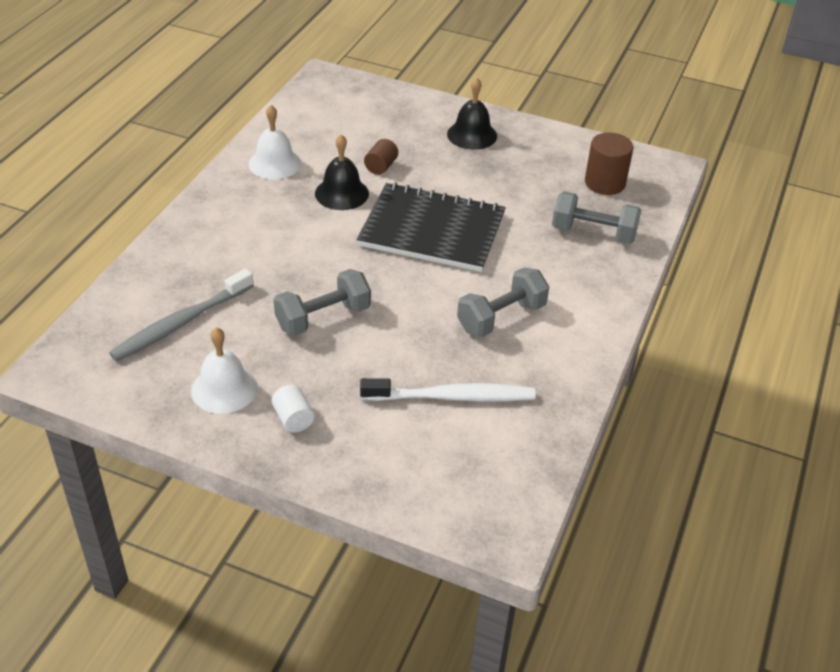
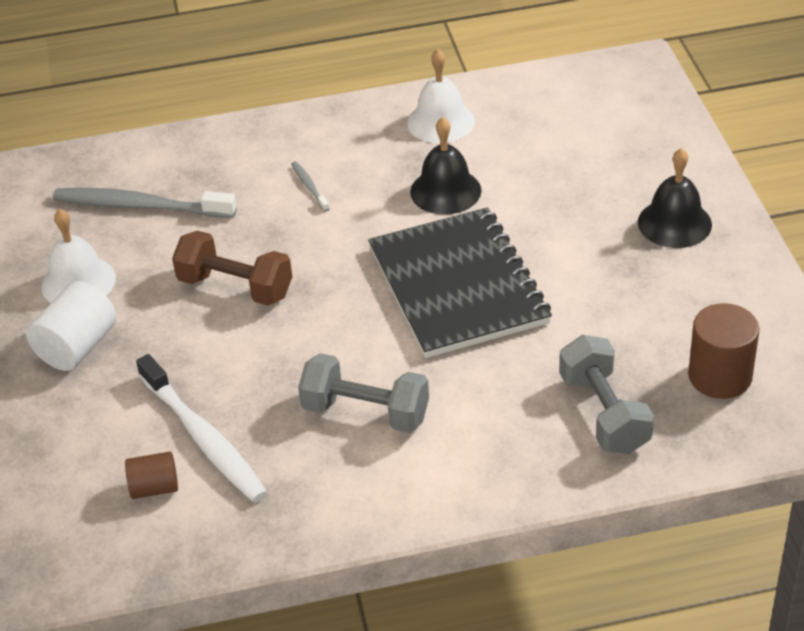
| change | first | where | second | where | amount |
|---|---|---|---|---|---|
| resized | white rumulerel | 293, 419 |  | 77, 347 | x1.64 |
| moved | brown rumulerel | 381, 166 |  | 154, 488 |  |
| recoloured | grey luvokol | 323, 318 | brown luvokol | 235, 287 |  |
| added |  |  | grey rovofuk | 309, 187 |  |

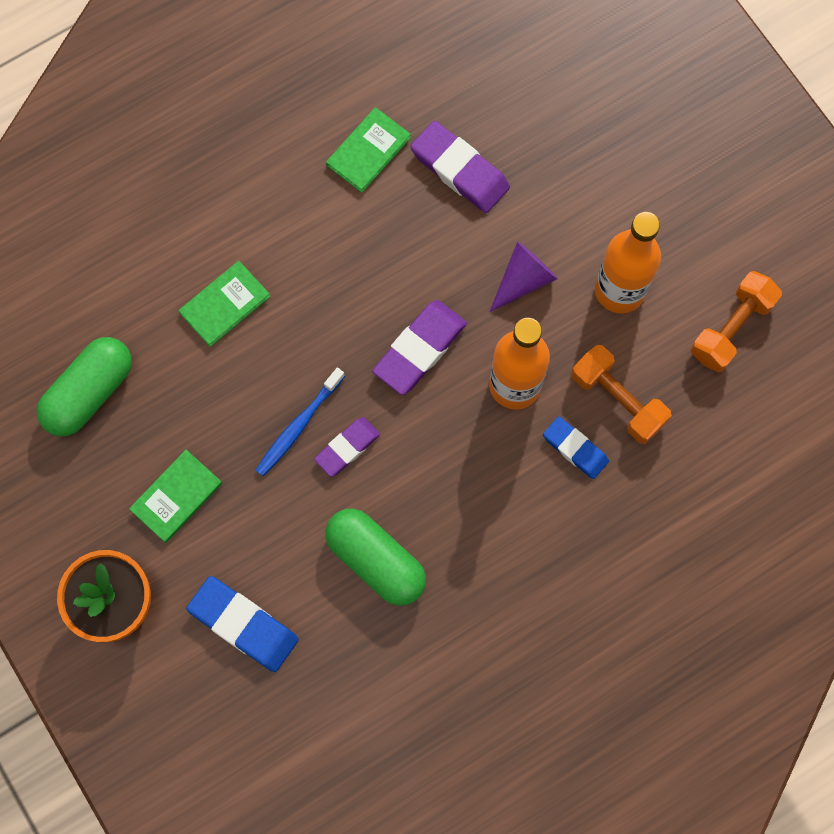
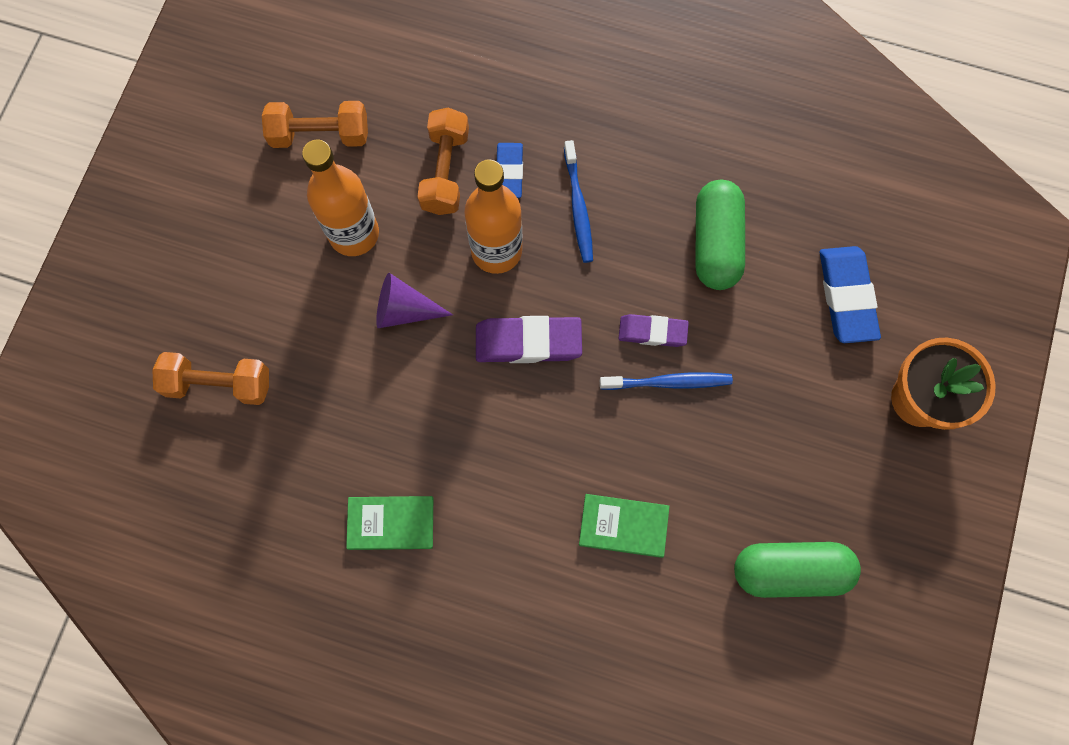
| change | first | where | second | where | amount |
|---|---|---|---|---|---|
| added |  |  | orange luvokol | 219, 384 |  |
| added |  |  | blue rovofuk | 578, 207 |  |
| removed | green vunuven | 176, 497 |  |  |  |
| removed | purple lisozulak | 459, 170 |  |  |  |

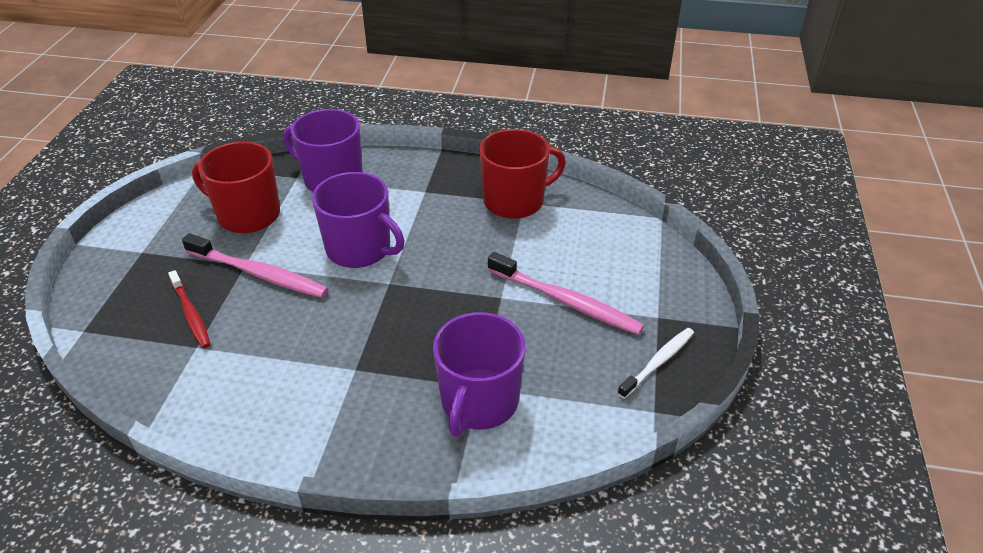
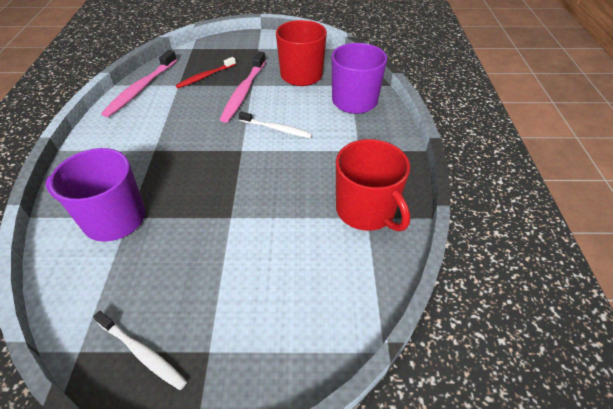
| change | first | where | second | where | amount |
|---|---|---|---|---|---|
| moved | pink rovofuk | 566, 301 |  | 141, 88 |  |
| replaced | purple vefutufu | 360, 249 | white rovofuk | 277, 129 |  |

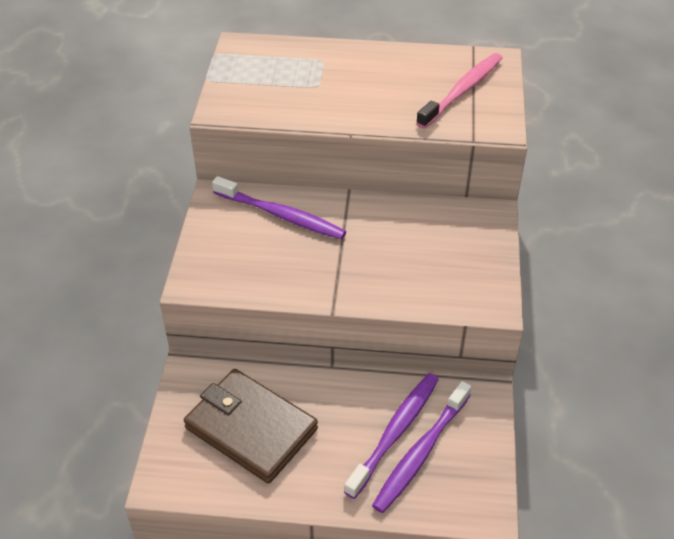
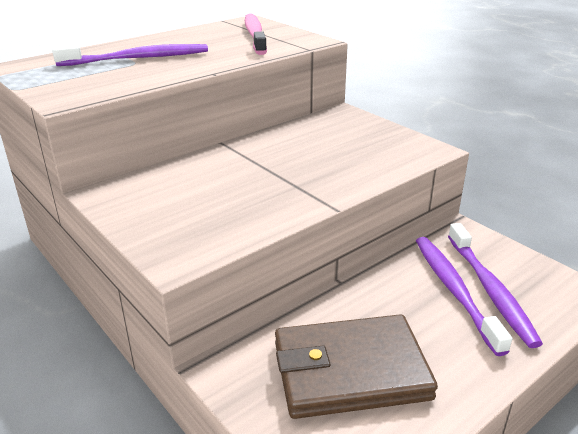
| change | first | where | second | where | amount |
|---|---|---|---|---|---|
| moved | purple rovofuk | 281, 215 |  | 138, 58 |  |

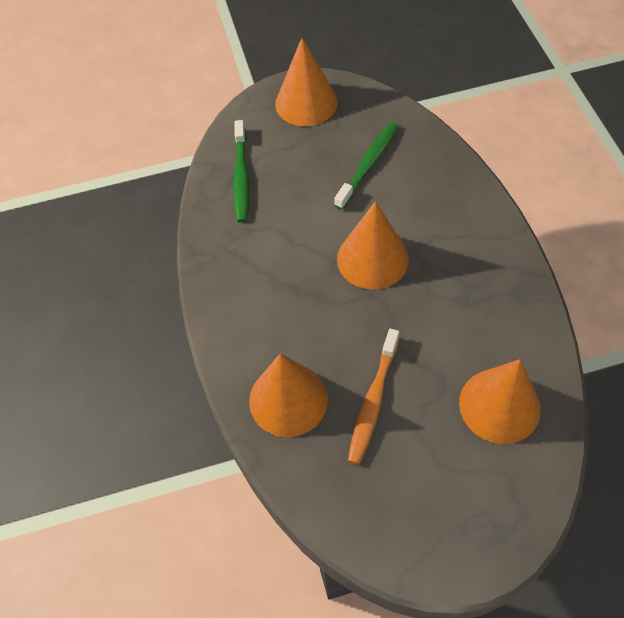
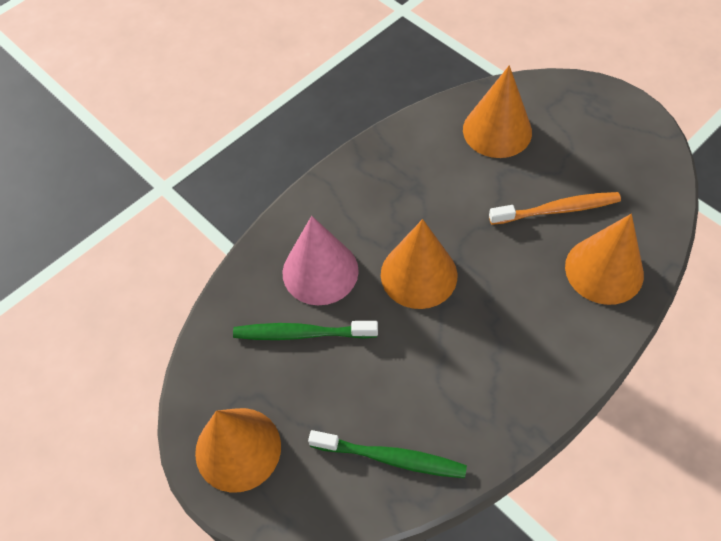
| change | first | where | second | where | amount |
|---|---|---|---|---|---|
| added |  |  | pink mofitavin | 320, 271 |  |
| turned | green rovofuk | 241, 177 |  | 391, 458 | 45 degrees clockwise |

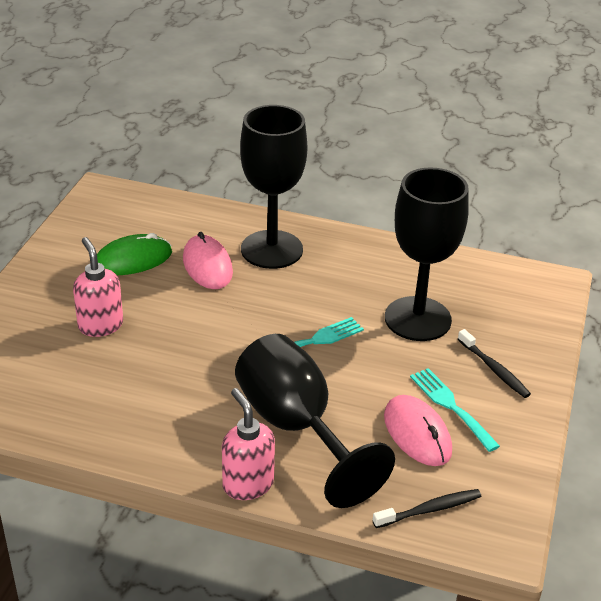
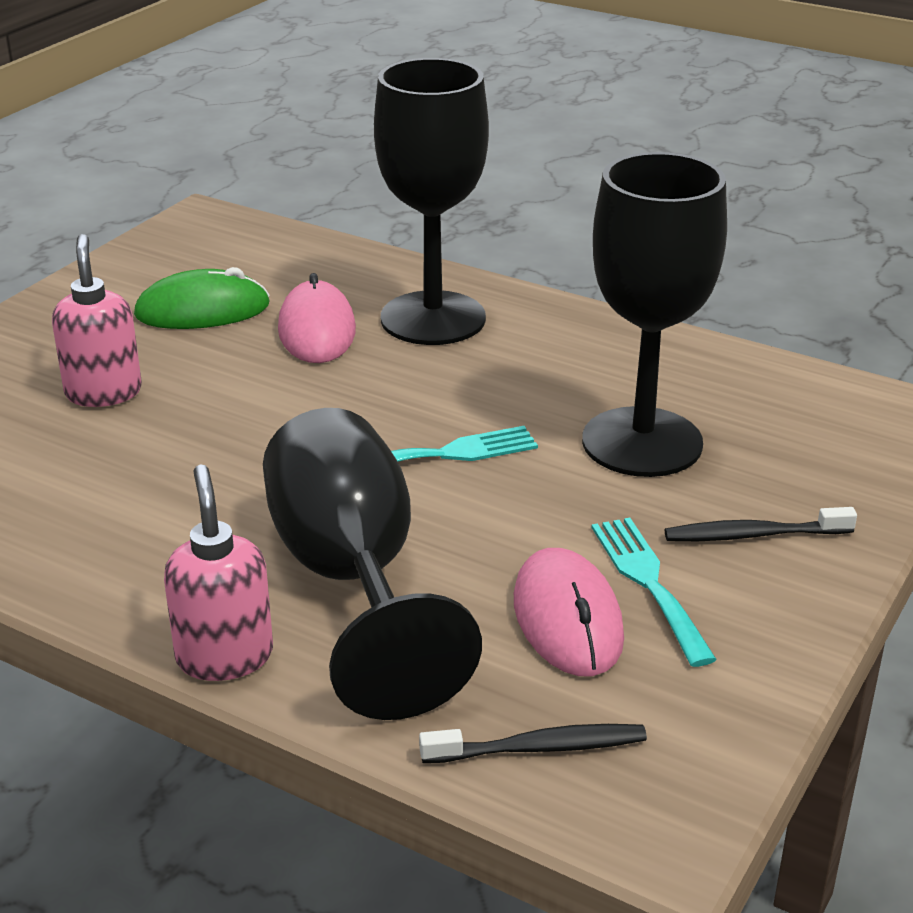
| change | first | where | second | where | amount |
|---|---|---|---|---|---|
| turned | black rovofuk | 494, 369 |  | 754, 535 | 105 degrees clockwise |

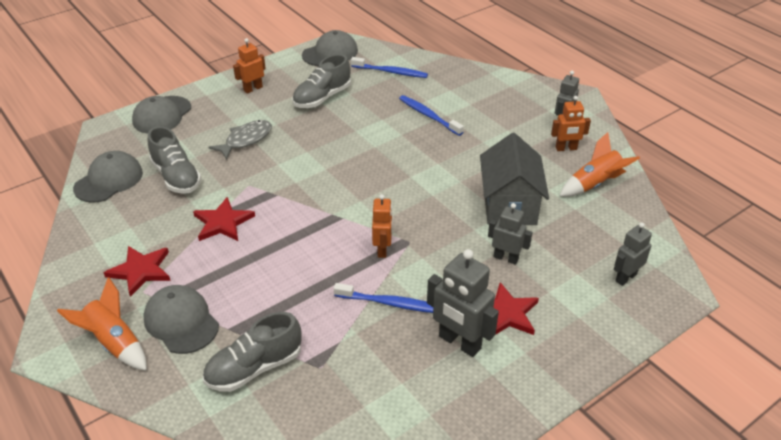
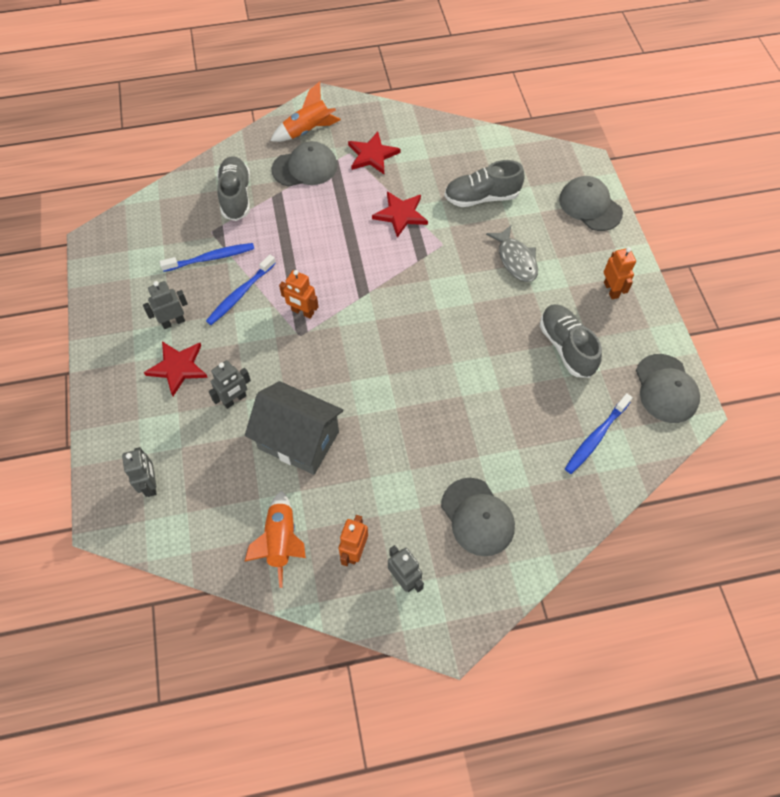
| change | first | where | second | where | amount |
|---|---|---|---|---|---|
| resized | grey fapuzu | 459, 343 |  | 173, 322 | x0.63 |
| moved | blue rovofuk | 429, 116 |  | 210, 258 |  |
| moved | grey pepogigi | 109, 180 |  | 477, 517 |  |

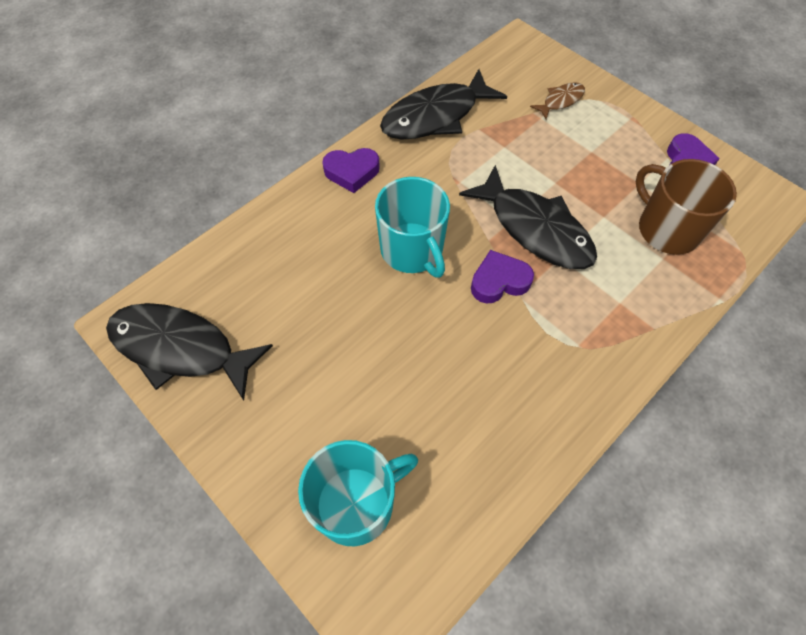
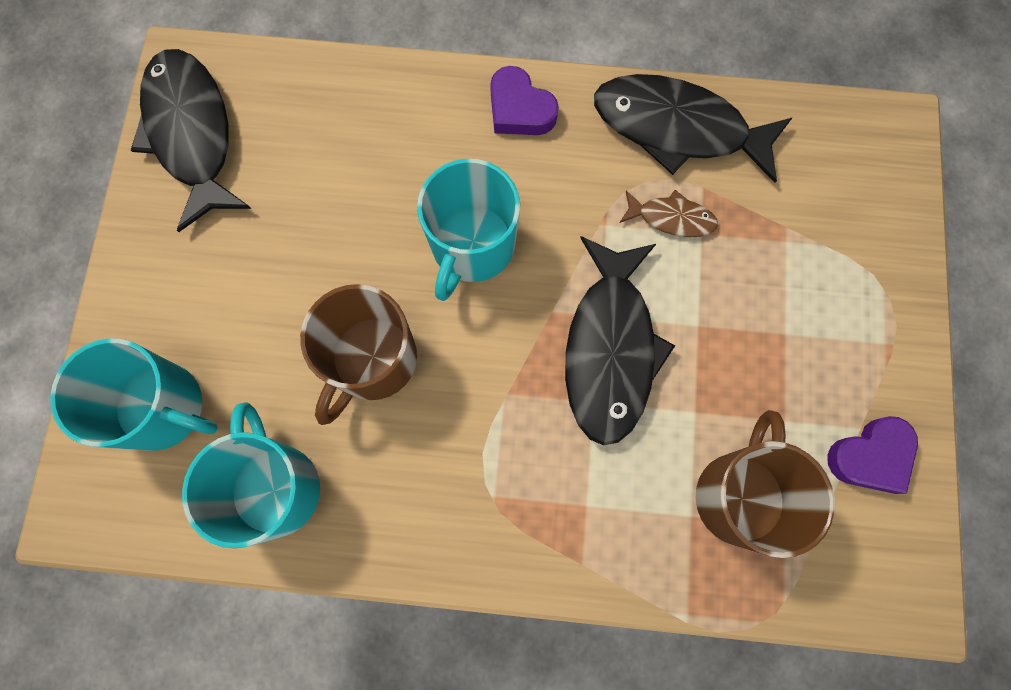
| change | first | where | second | where | amount |
|---|---|---|---|---|---|
| added |  |  | turquoise vefutufu | 275, 487 |  |
| added |  |  | brown vefutufu | 372, 360 |  |
| moved | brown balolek | 560, 101 |  | 671, 218 |  |
| removed | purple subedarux | 499, 281 |  |  |  |

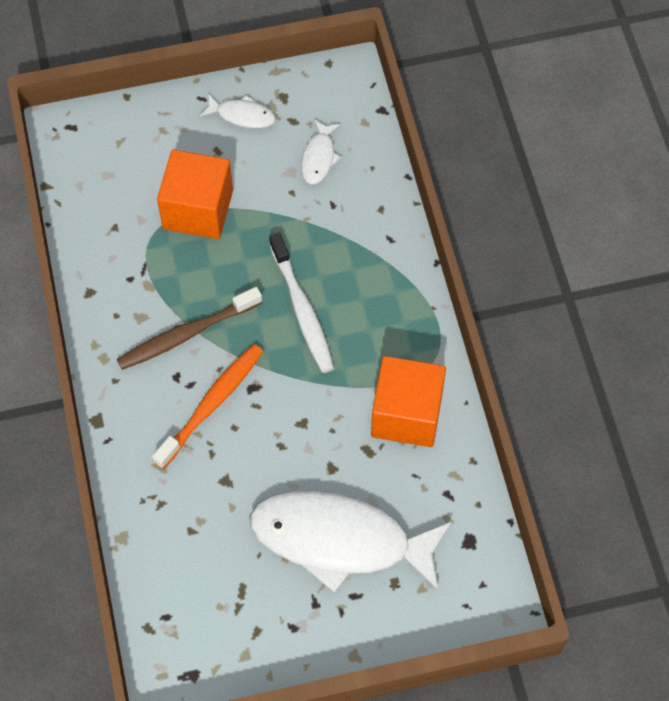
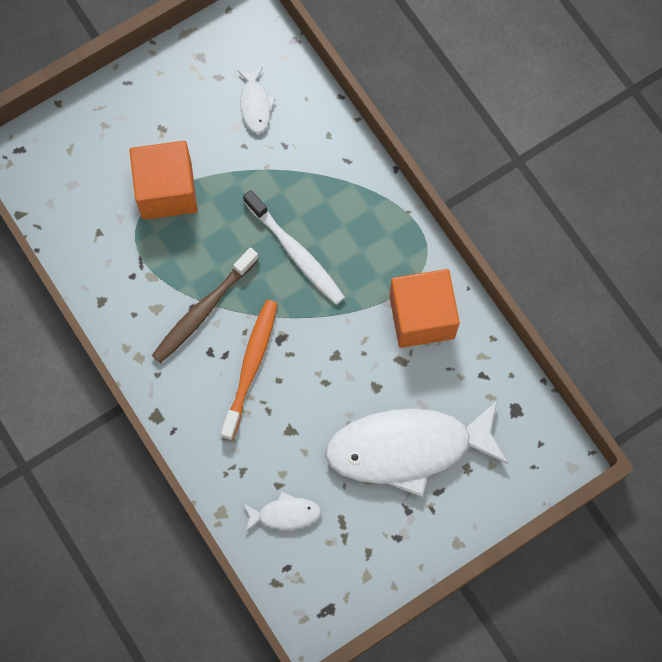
| change | first | where | second | where | amount |
|---|---|---|---|---|---|
| moved | white balolek | 242, 115 |  | 285, 514 |  |

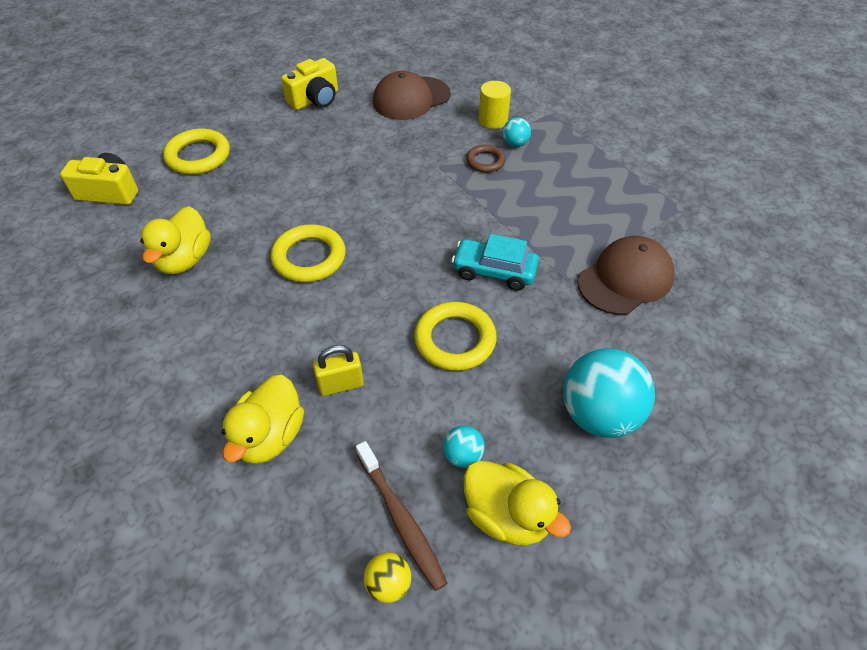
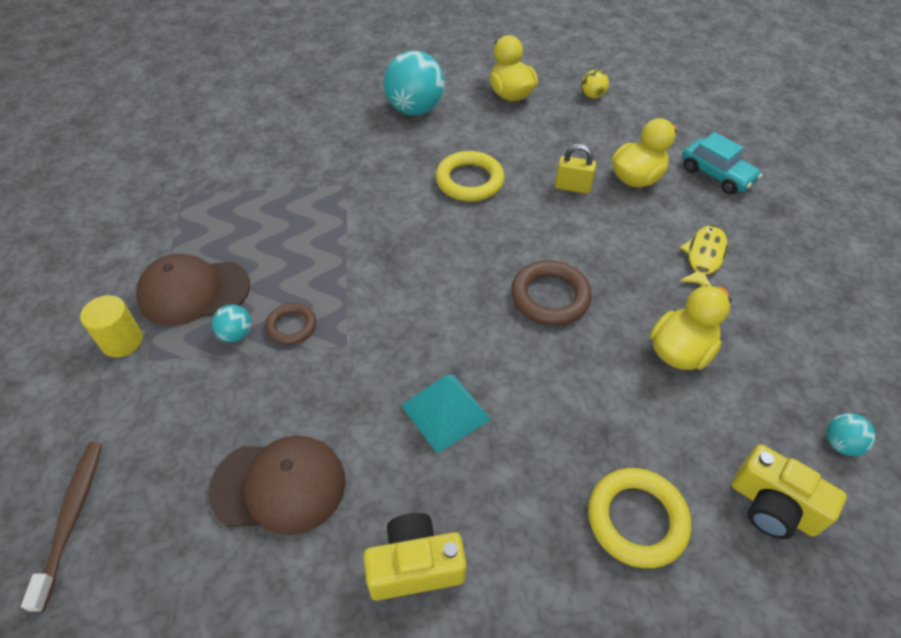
| change | first | where | second | where | amount |
|---|---|---|---|---|---|
| moved | brown rovofuk | 401, 519 |  | 72, 518 |  |
| moved | yellow rumulerel | 493, 120 |  | 122, 341 |  |
| moved | brown pepogigi | 625, 279 |  | 194, 292 |  |
| added |  |  | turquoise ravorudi | 445, 412 |  |
| recoloured | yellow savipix | 309, 257 | brown savipix | 550, 297 |  |
| added |  |  | yellow balolek | 704, 257 |  |
| moved | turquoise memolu | 494, 271 |  | 716, 175 |  |
| moved | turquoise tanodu | 463, 455 |  | 840, 444 |  |

